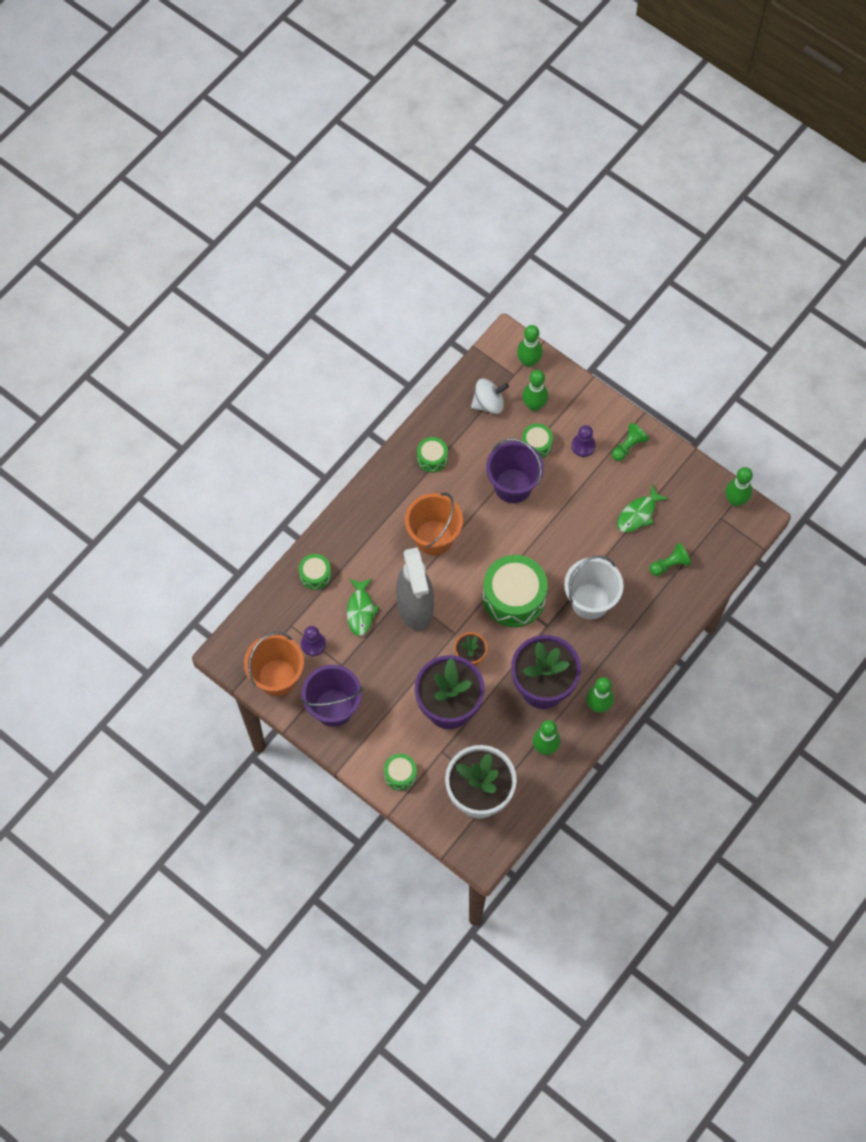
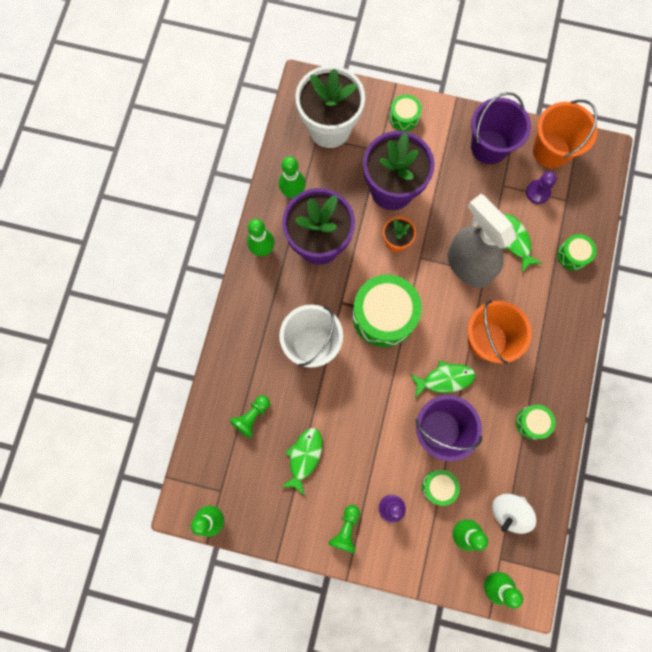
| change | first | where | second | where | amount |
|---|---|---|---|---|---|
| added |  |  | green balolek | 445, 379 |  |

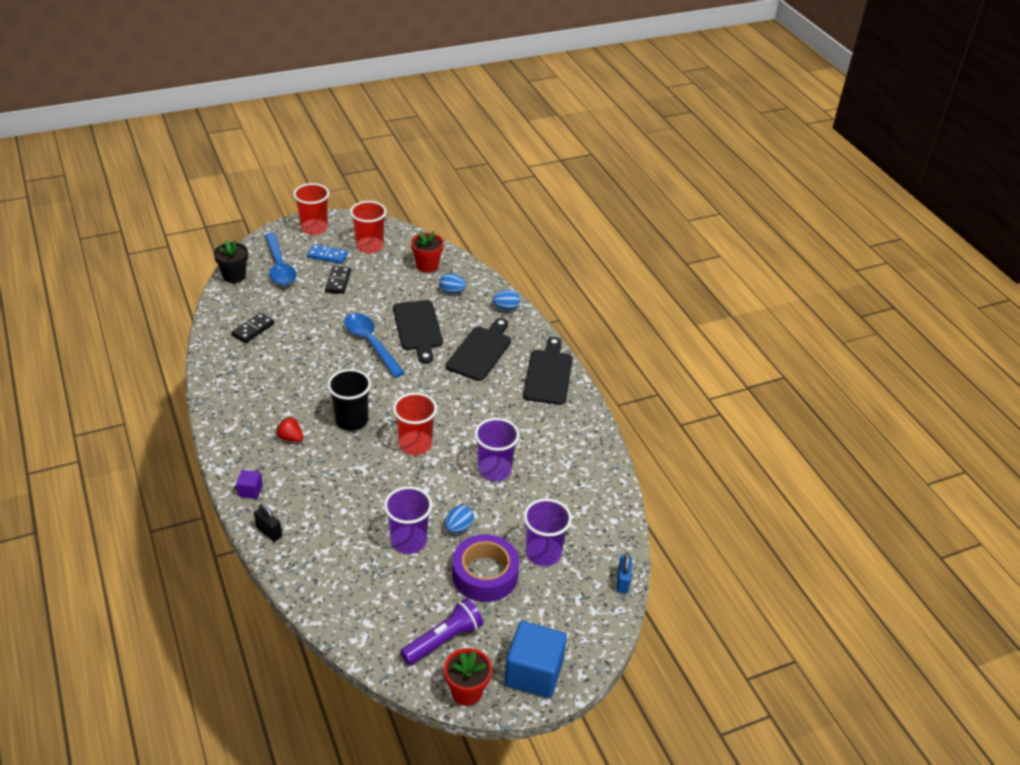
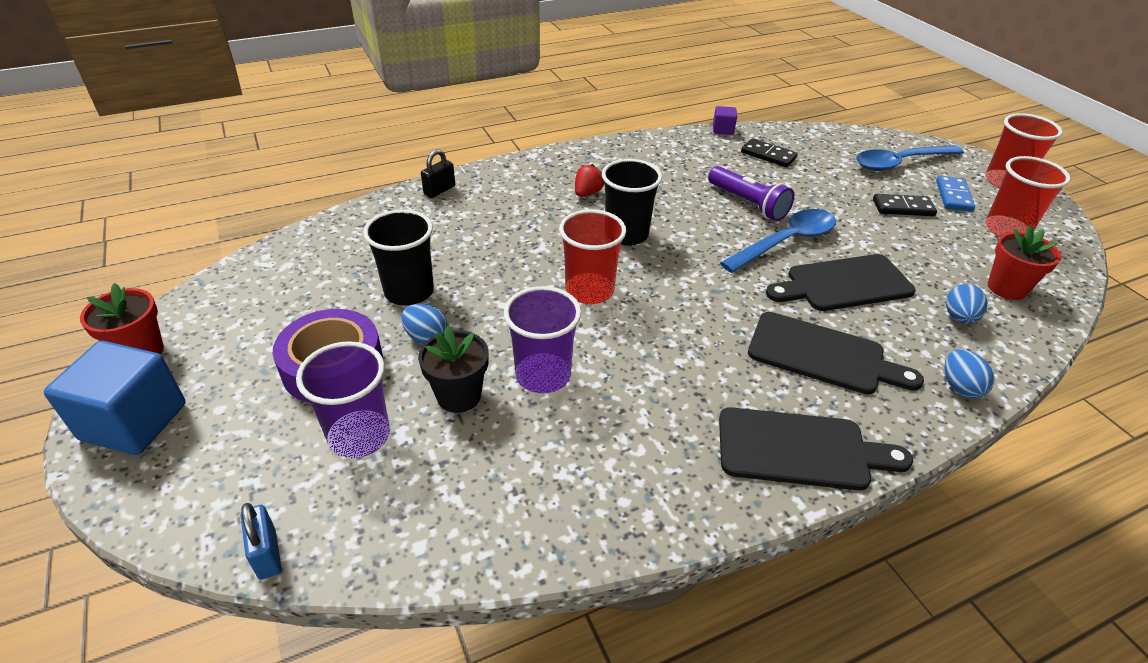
| change | first | where | second | where | amount |
|---|---|---|---|---|---|
| turned | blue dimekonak | 622, 581 |  | 267, 554 | 60 degrees clockwise |
| recoloured | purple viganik | 408, 541 | black viganik | 409, 292 |  |
| moved | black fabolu | 234, 276 |  | 459, 396 |  |
| moved | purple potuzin | 443, 640 |  | 748, 204 |  |
| moved | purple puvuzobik | 250, 491 |  | 723, 130 |  |

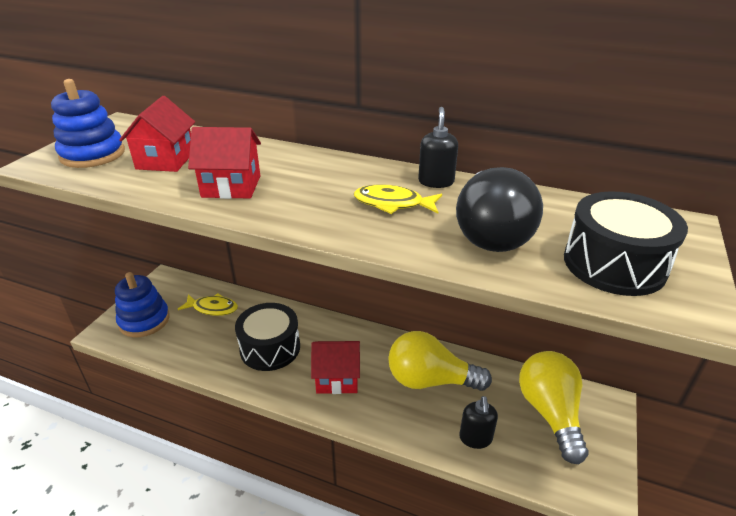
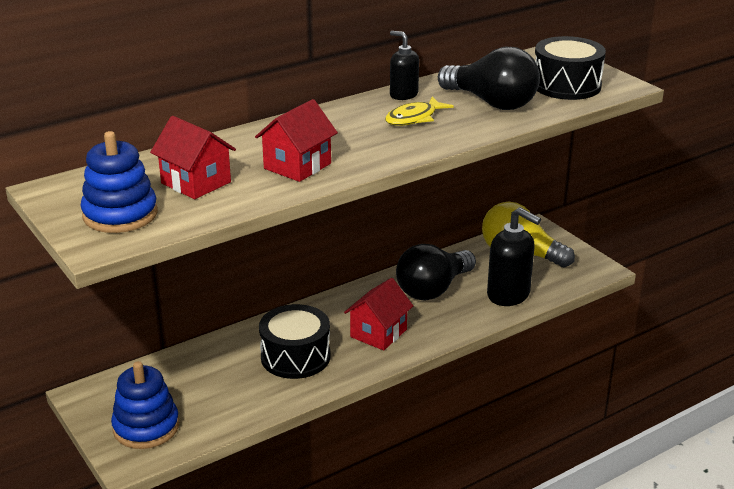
| change | first | where | second | where | amount |
|---|---|---|---|---|---|
| recoloured | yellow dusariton | 430, 380 | black dusariton | 433, 289 |  |
| resized | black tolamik | 475, 438 |  | 509, 295 | x1.67 |
| removed | yellow balolek | 213, 308 |  |  |  |

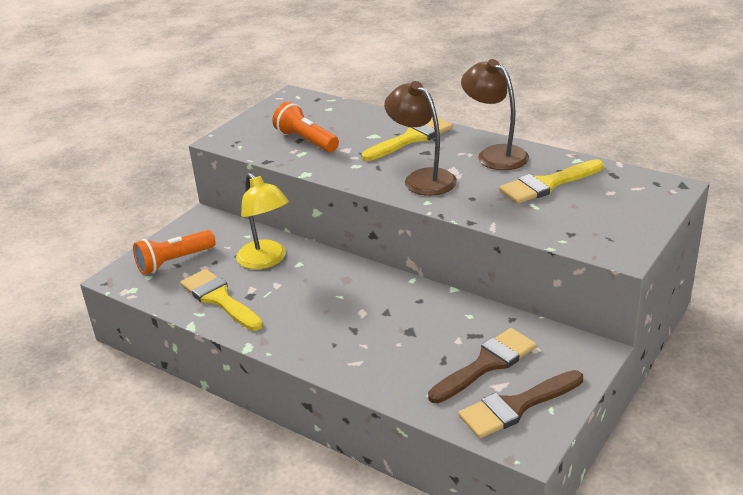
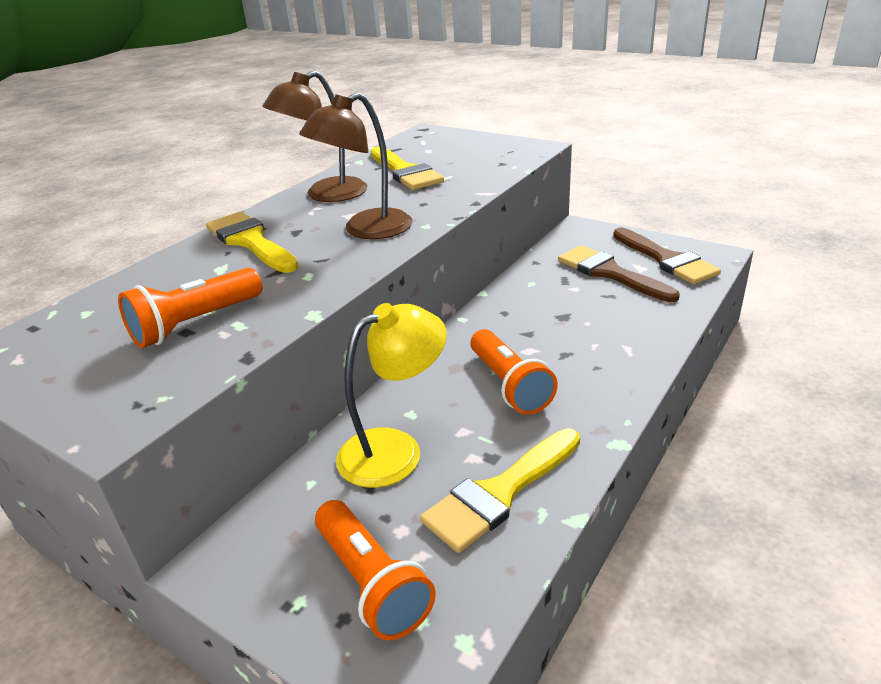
| change | first | where | second | where | amount |
|---|---|---|---|---|---|
| added |  |  | orange potuzin | 509, 385 |  |

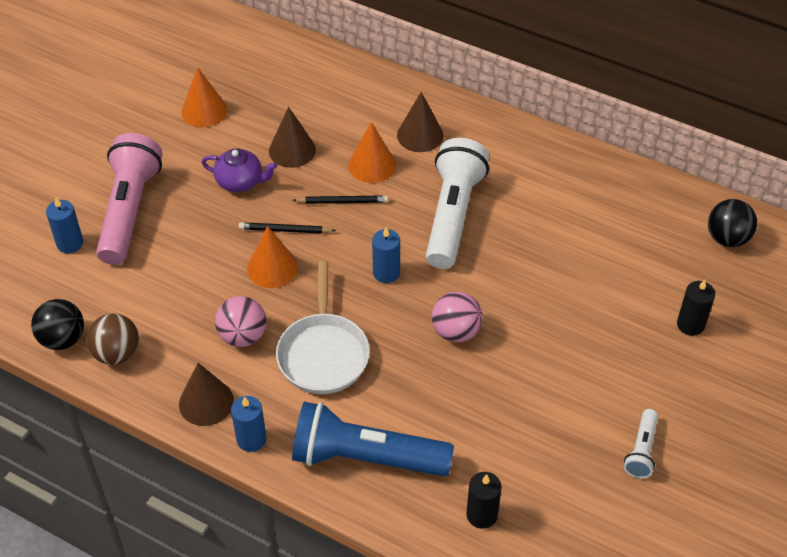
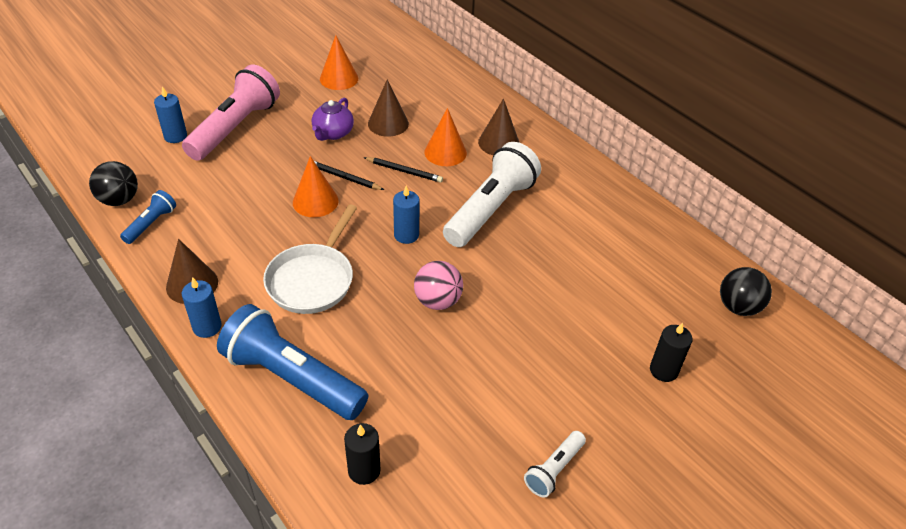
| change | first | where | second | where | amount |
|---|---|---|---|---|---|
| replaced | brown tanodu | 117, 353 | blue potuzin | 151, 224 |  |
| turned | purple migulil | 240, 182 |  | 333, 133 | 75 degrees clockwise |
| removed | pink tanodu | 243, 336 |  |  |  |

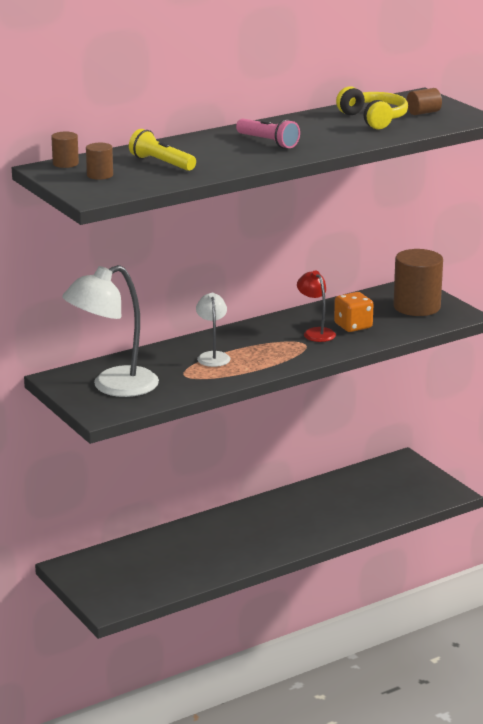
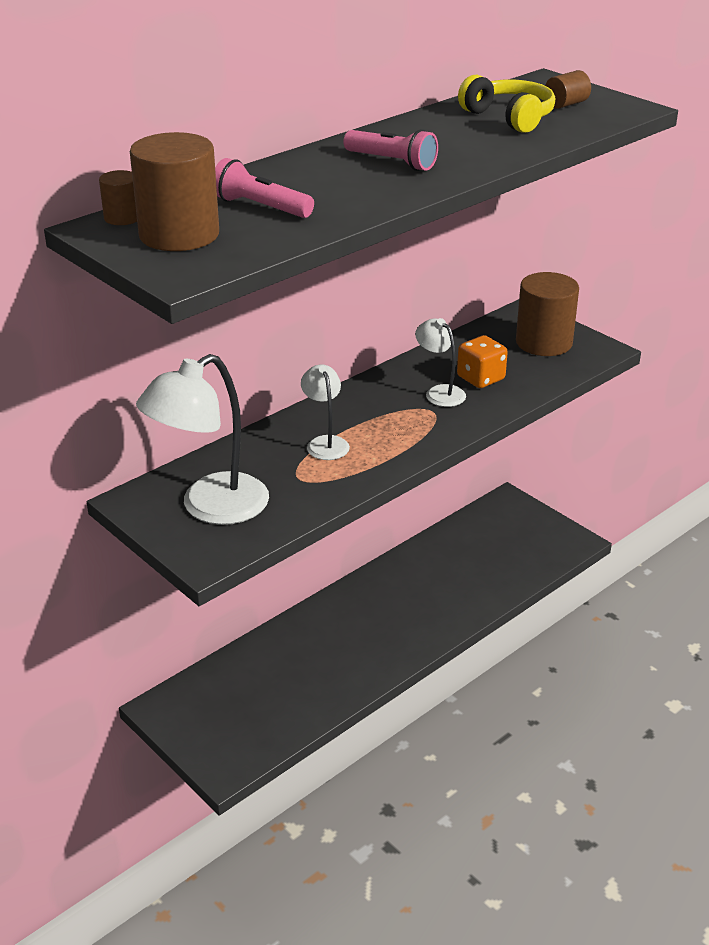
| change | first | where | second | where | amount |
|---|---|---|---|---|---|
| resized | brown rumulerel | 100, 175 |  | 179, 235 | x2.08 |
| recoloured | yellow potuzin | 161, 163 | pink potuzin | 260, 207 |  |
| recoloured | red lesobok | 316, 332 | white lesobok | 439, 392 |  |

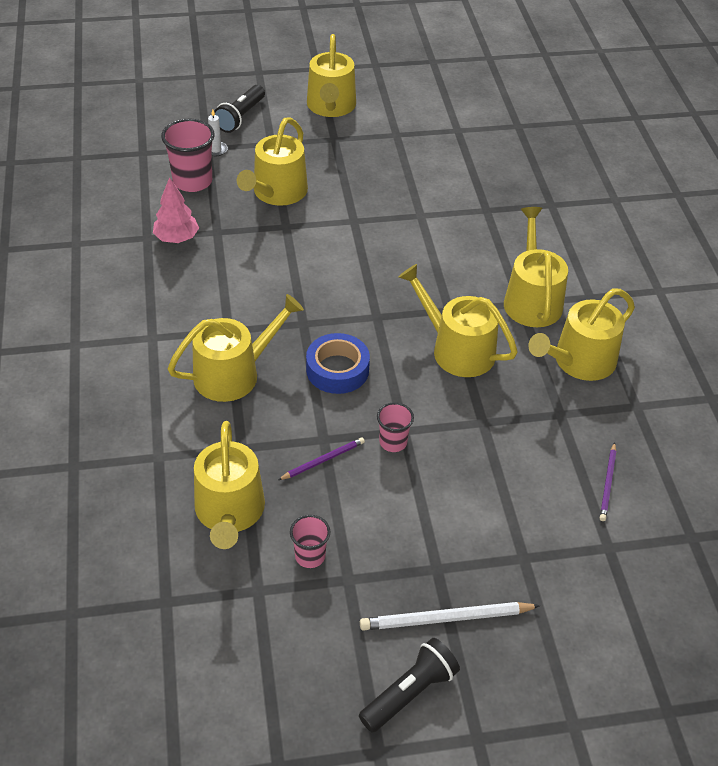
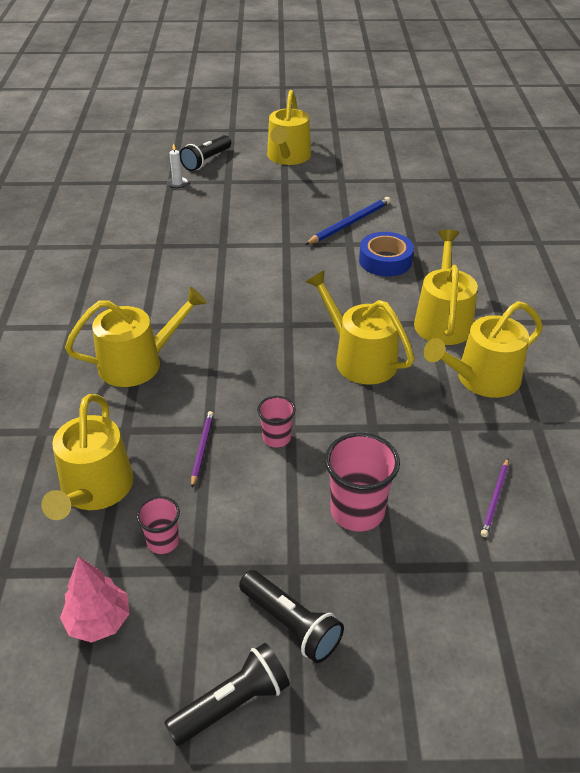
| change | first | where | second | where | amount |
|---|---|---|---|---|---|
| moved | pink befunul | 177, 238 |  | 99, 621 |  |
| turned | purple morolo | 323, 460 |  | 202, 449 | 60 degrees counterclockwise |
| replaced | white morolo | 445, 619 | black potuzin | 291, 624 |  |
| added |  |  | blue morolo | 350, 223 |  |
| moved | pink viganik | 192, 181 |  | 357, 511 |  |
| moved | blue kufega | 337, 370 |  | 385, 261 |  |
| removed | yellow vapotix | 277, 192 |  |  |  |

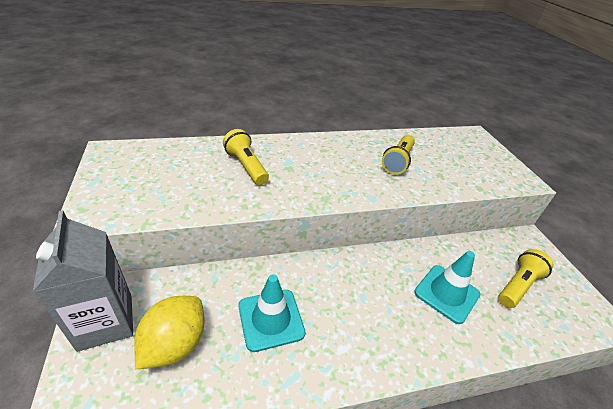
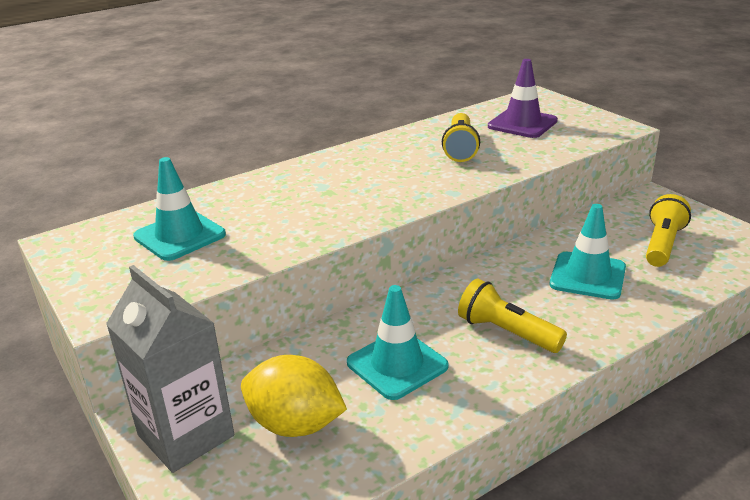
| change | first | where | second | where | amount |
|---|---|---|---|---|---|
| added |  |  | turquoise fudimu | 180, 236 |  |
| turned | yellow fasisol | 175, 344 |  | 295, 425 | 75 degrees counterclockwise |
| moved | yellow potuzin | 246, 166 |  | 506, 332 |  |
| added |  |  | purple fudimu | 522, 124 |  |

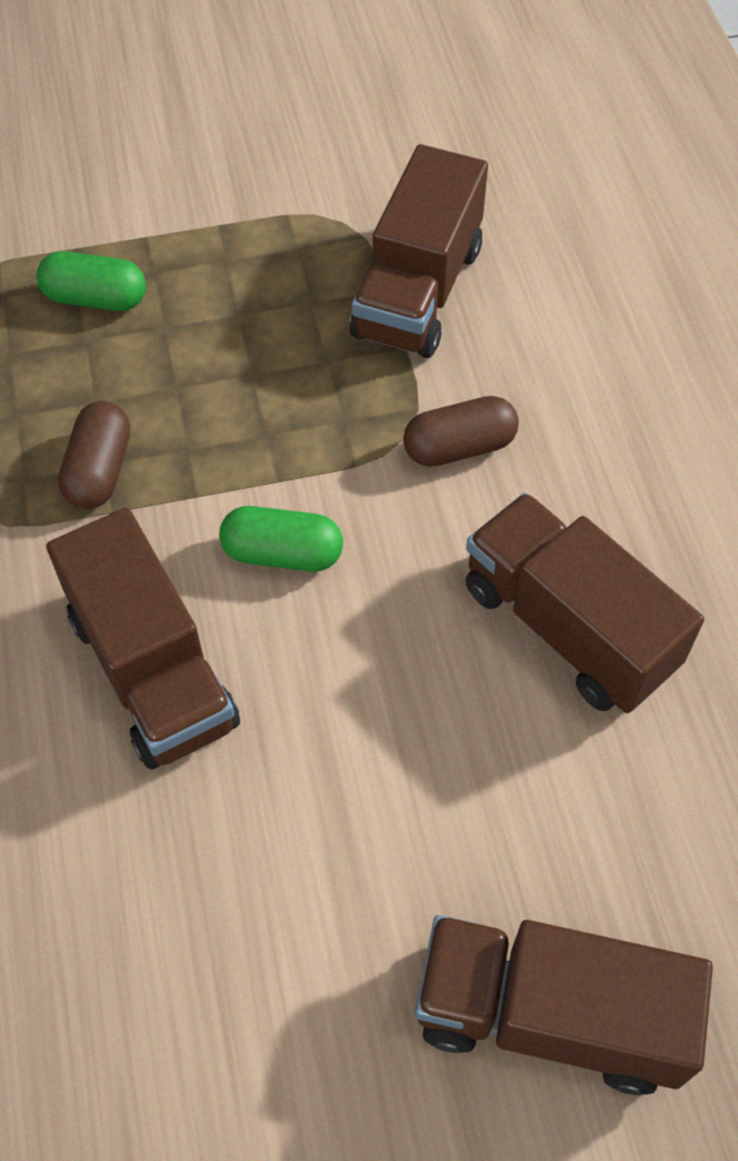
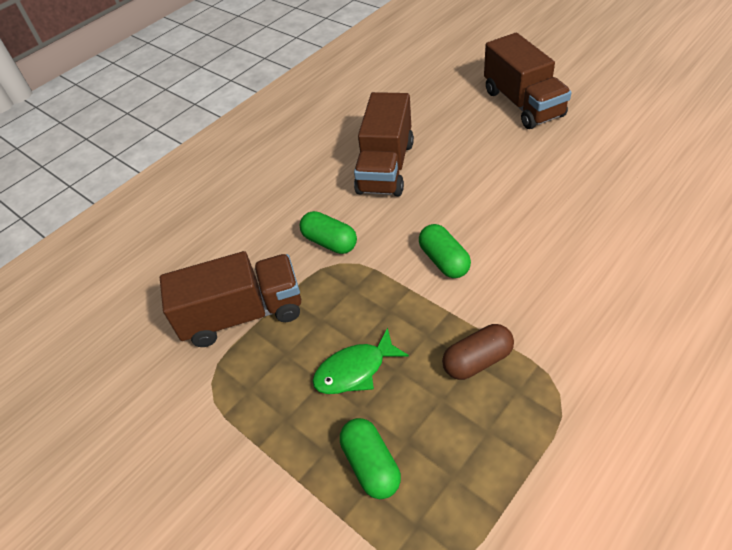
| change | first | where | second | where | amount |
|---|---|---|---|---|---|
| recoloured | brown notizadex | 459, 447 | green notizadex | 330, 242 |  |
| added |  |  | green balolek | 355, 370 |  |
| removed | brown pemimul | 152, 670 |  |  |  |

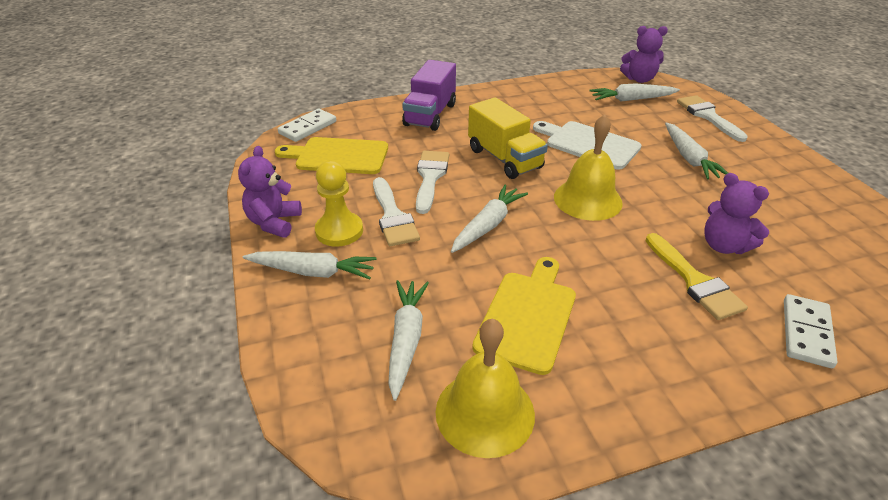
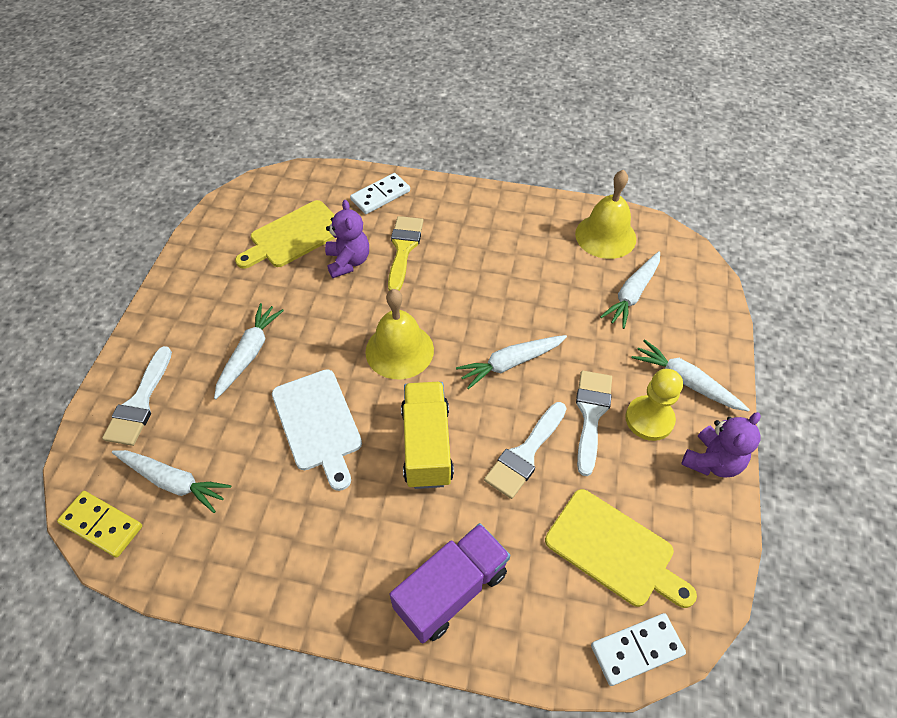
| change | first | where | second | where | amount |
|---|---|---|---|---|---|
| replaced | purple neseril | 639, 79 | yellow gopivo | 101, 525 |  |
| moved | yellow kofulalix | 528, 316 |  | 294, 236 |  |

